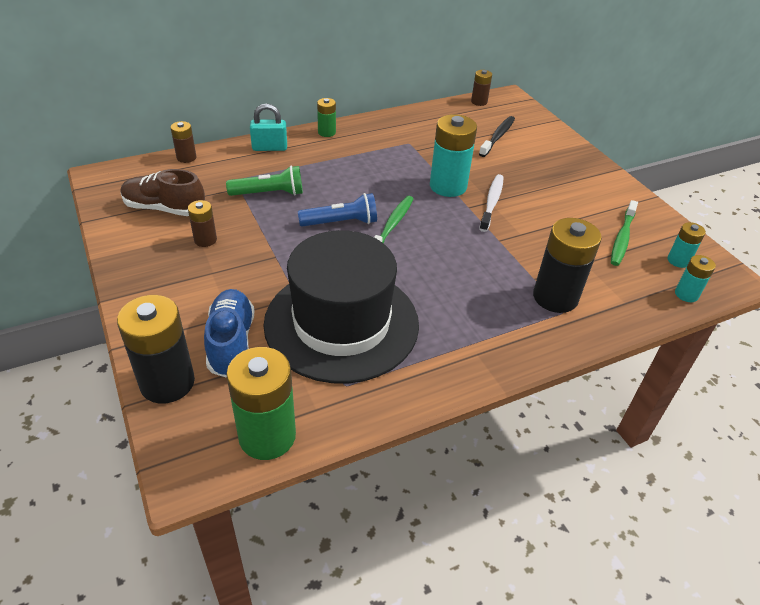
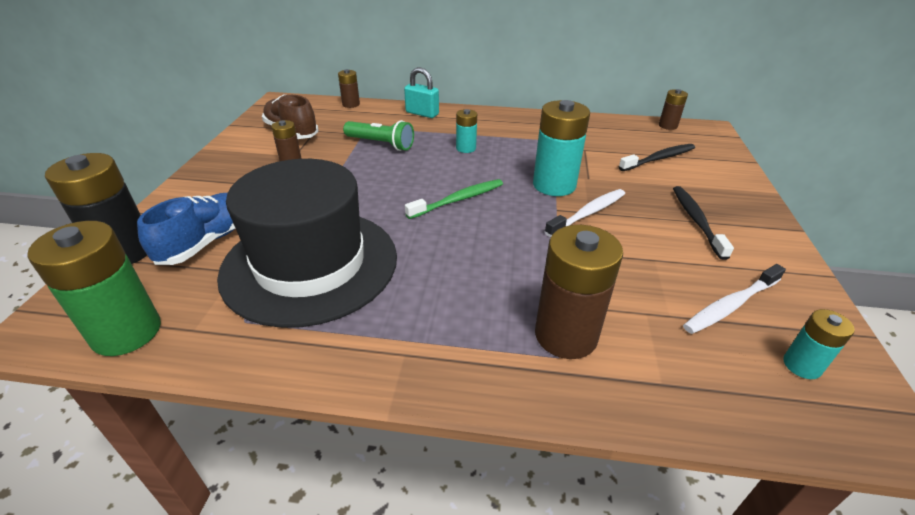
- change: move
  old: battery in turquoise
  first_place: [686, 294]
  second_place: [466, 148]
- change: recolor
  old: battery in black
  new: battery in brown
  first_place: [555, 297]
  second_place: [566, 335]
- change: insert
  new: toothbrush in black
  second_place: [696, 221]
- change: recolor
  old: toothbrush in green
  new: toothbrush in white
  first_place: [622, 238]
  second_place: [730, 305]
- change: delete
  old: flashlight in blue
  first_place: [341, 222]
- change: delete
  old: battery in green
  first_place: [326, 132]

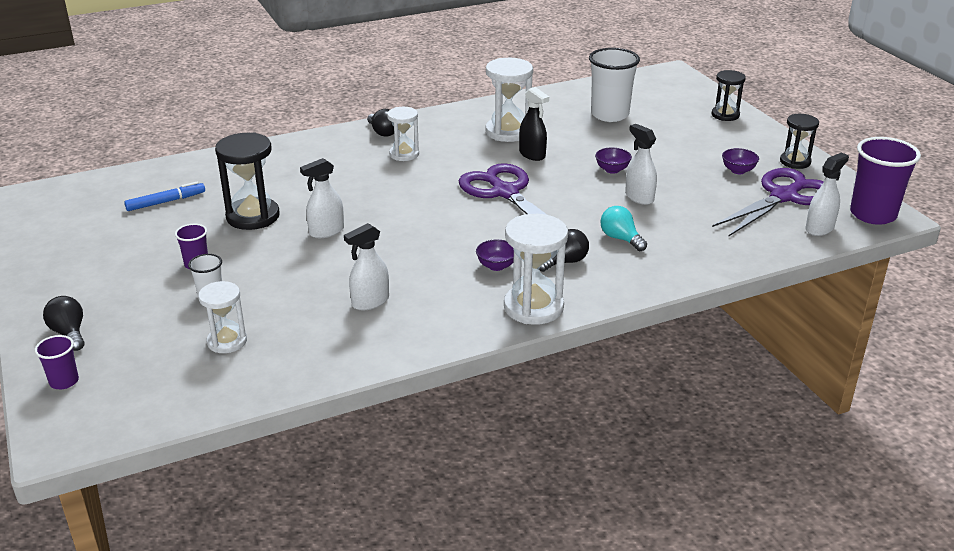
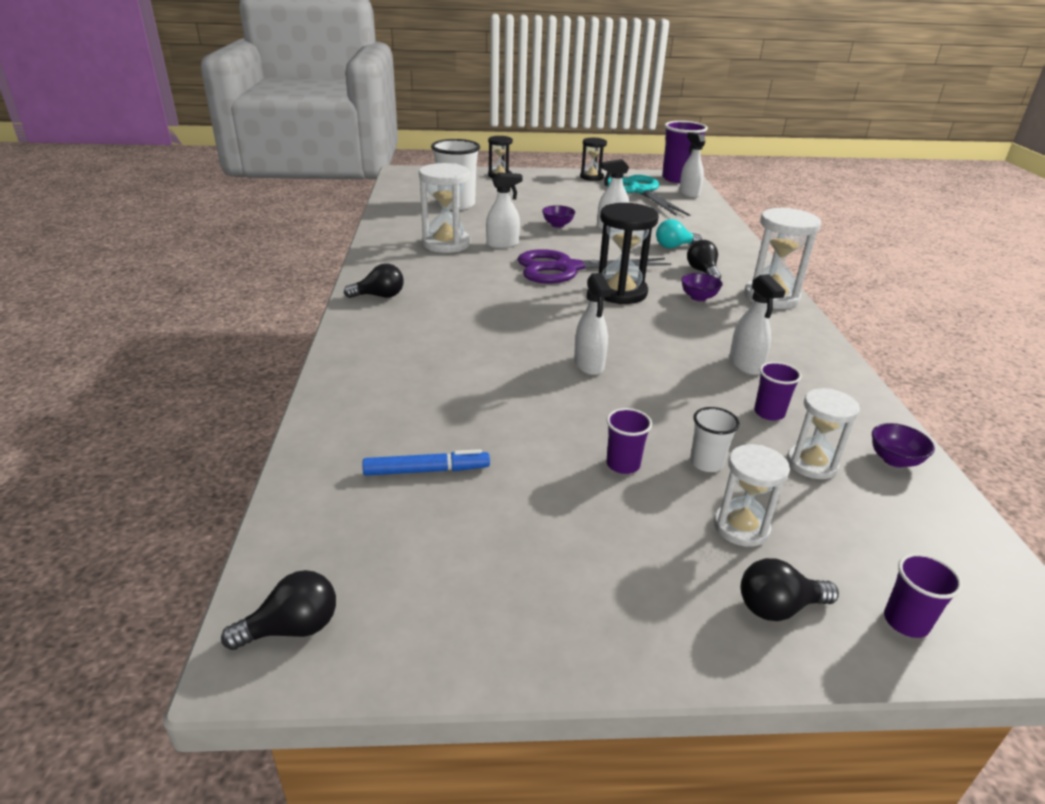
- change: insert
  new: light bulb in black
  second_place: [292, 628]
- change: rotate
  old: marker in blue
  first_place: [166, 202]
  second_place: [427, 470]
  degrees: 90
- change: recolor
  old: spray bottle in black
  new: spray bottle in white
  first_place: [532, 154]
  second_place: [502, 244]
- change: move
  old: hourglass in black
  first_place: [253, 216]
  second_place: [620, 292]
- change: recolor
  old: scissors in purple
  new: scissors in turquoise
  first_place: [784, 197]
  second_place: [639, 191]
- change: move
  old: hourglass in white
  first_place: [404, 154]
  second_place: [741, 527]
- change: insert
  new: cup in purple
  second_place: [769, 413]
- change: move
  old: bowl in purple
  first_place: [738, 170]
  second_place: [894, 460]

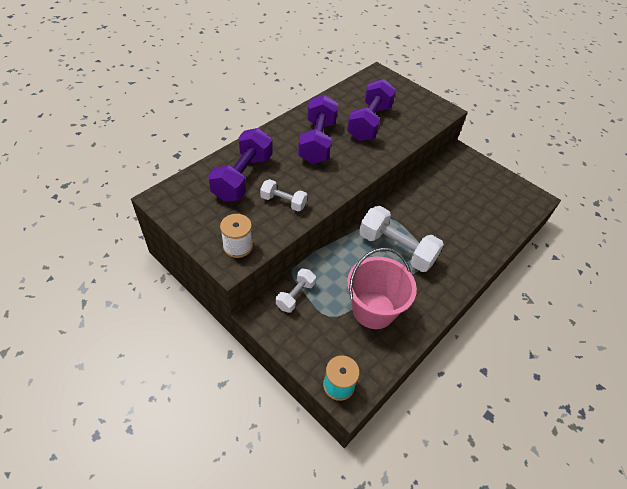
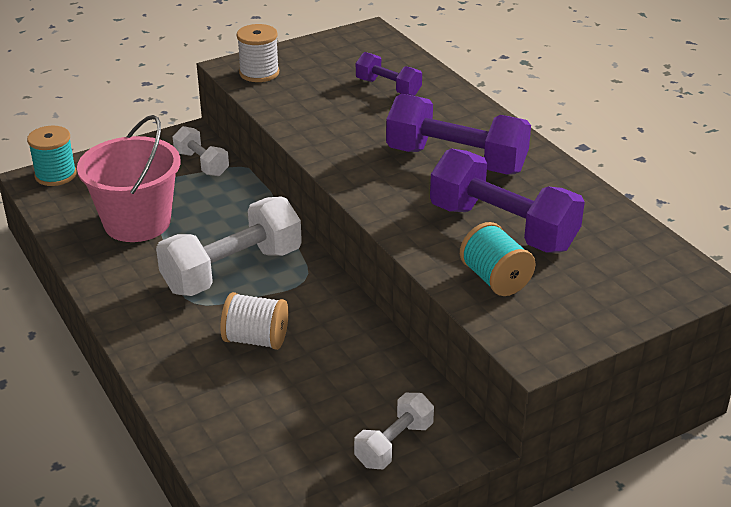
- change: insert
  new: spool in white
  second_place: [256, 339]
- change: move
  old: dumbbell in white
  first_place: [283, 202]
  second_place: [394, 444]
- change: resize
  old: dumbbell in purple
  first_place: [243, 177]
  second_place: [388, 87]
  factor: 0.54
- change: insert
  new: spool in turquoise
  second_place: [495, 279]

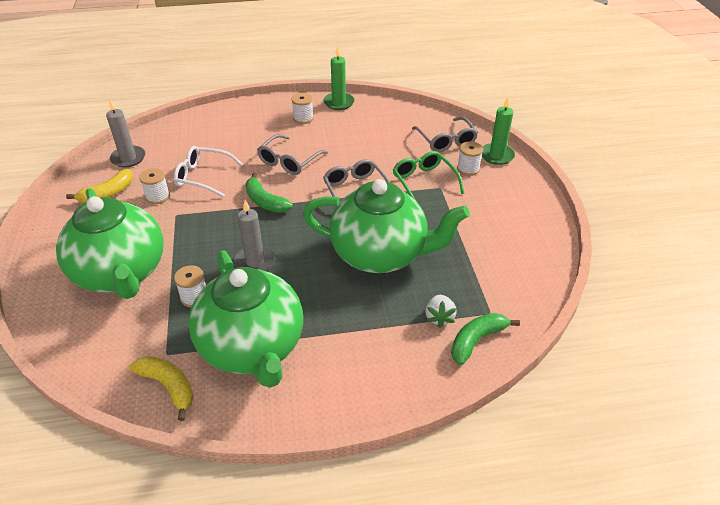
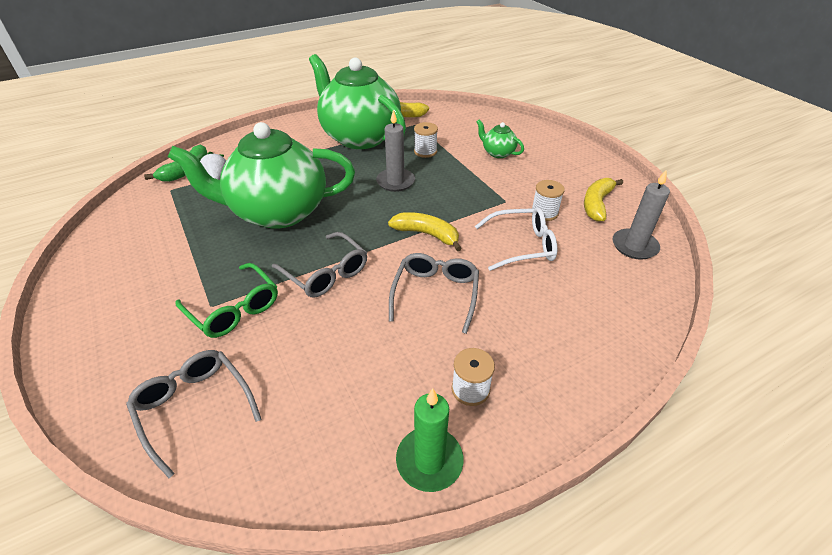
- change: recolor
  old: banana in green
  new: banana in yellow
  first_place: [265, 201]
  second_place: [427, 234]
- change: resize
  old: teapot in green
  first_place: [121, 273]
  second_place: [497, 153]
  factor: 0.4
- change: delete
  old: spool in white
  first_place: [468, 169]
- change: delete
  old: candle in green
  first_place: [496, 155]

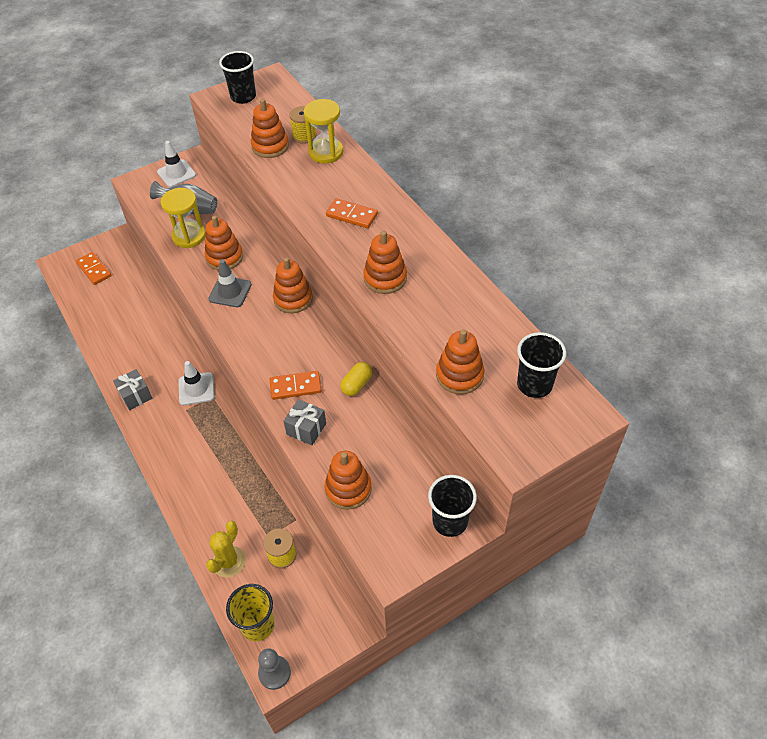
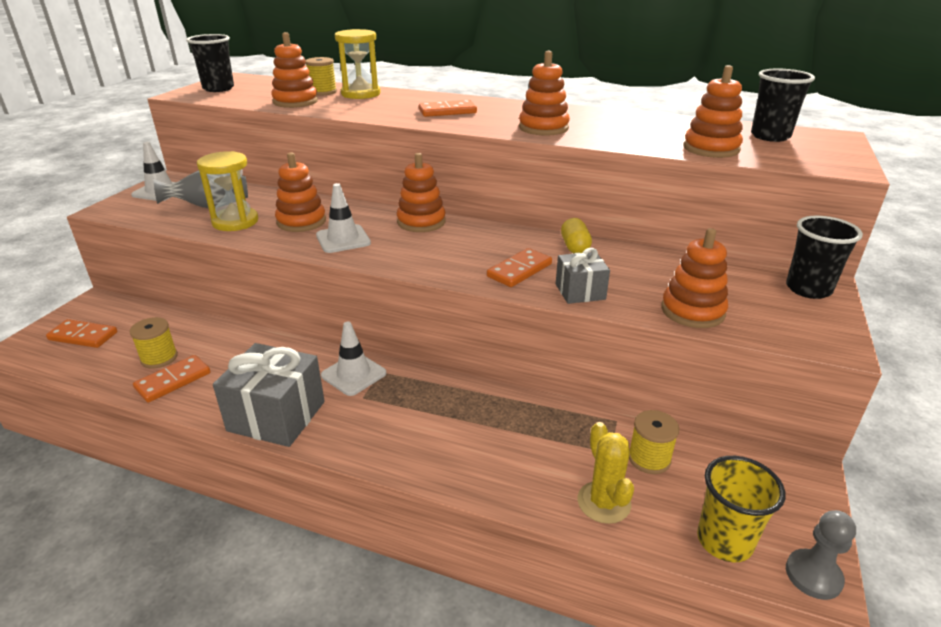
- change: insert
  new: spool in yellow
  second_place: [159, 358]
- change: insert
  new: domino in orange
  second_place: [173, 381]
- change: resize
  old: gift in grey
  first_place: [135, 395]
  second_place: [276, 416]
  factor: 1.77
- change: recolor
  old: traffic cone in grey
  new: traffic cone in white
  first_place: [230, 292]
  second_place: [343, 239]

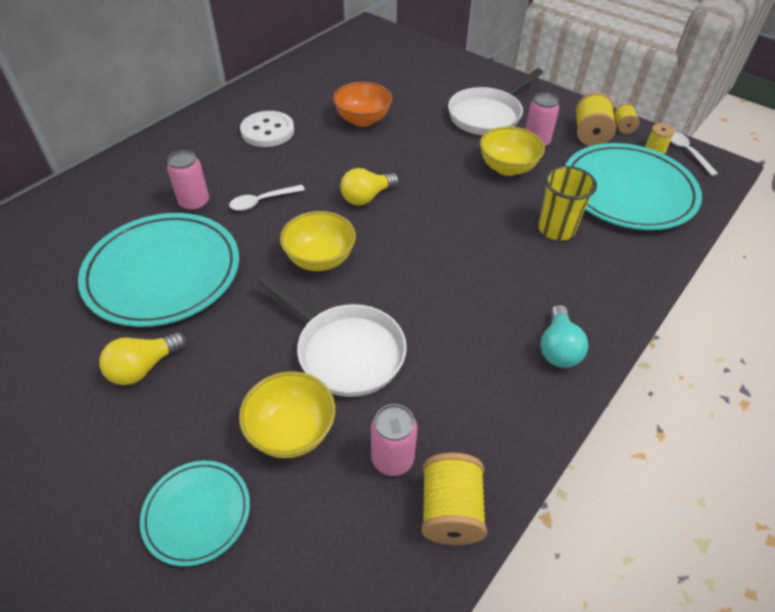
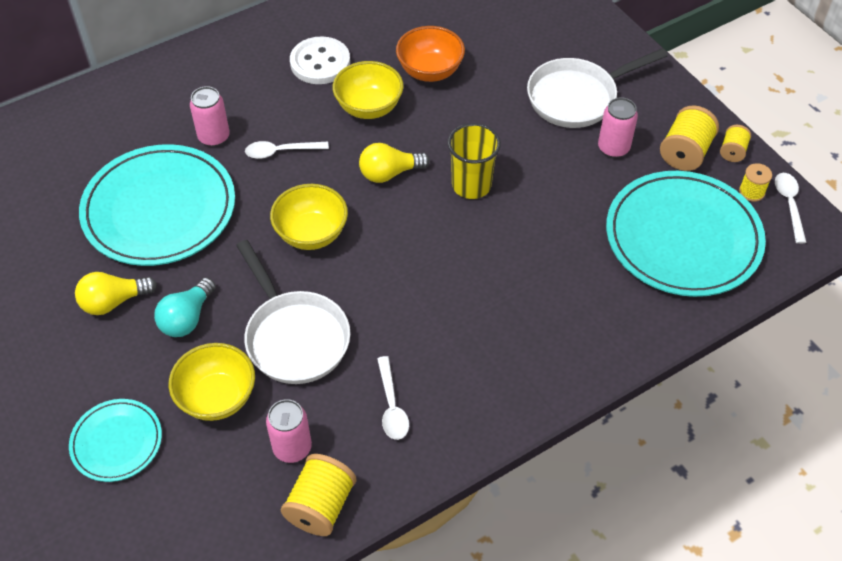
- change: move
  old: light bulb in turquoise
  first_place: [558, 348]
  second_place: [187, 318]
- change: move
  old: bowl in yellow
  first_place: [507, 168]
  second_place: [369, 107]
- change: insert
  new: spoon in white
  second_place: [391, 406]
- change: move
  old: cup in yellow
  first_place: [556, 229]
  second_place: [471, 185]

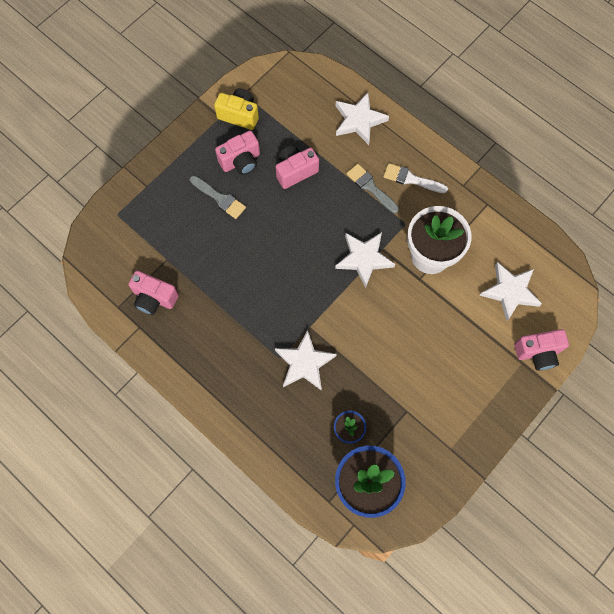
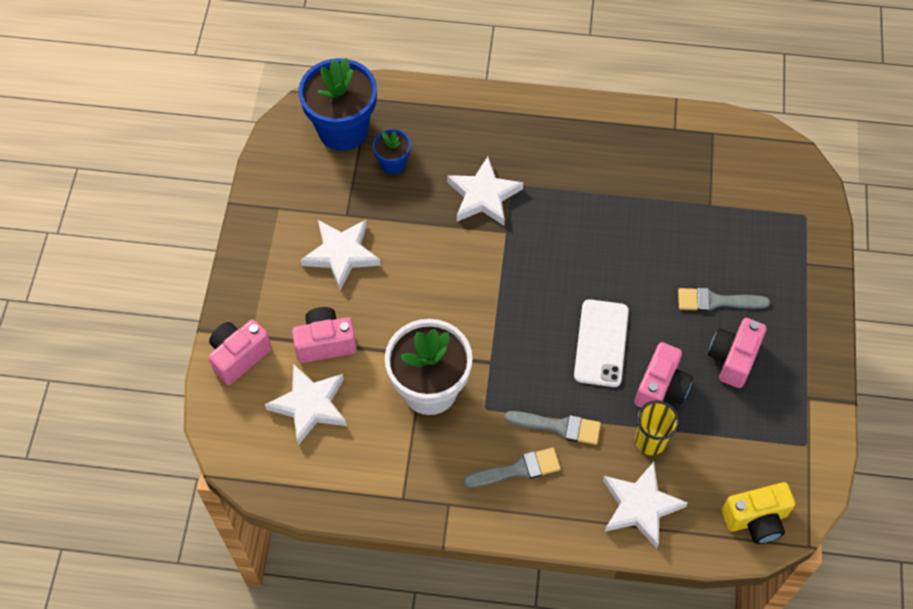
- change: move
  old: camera in pink
  first_place: [154, 298]
  second_place: [325, 343]
- change: move
  old: star in white
  first_place: [364, 259]
  second_place: [341, 254]
- change: recolor
  old: brush in white
  new: brush in grey
  first_place: [411, 179]
  second_place: [517, 469]
- change: insert
  new: phone in white
  second_place: [601, 343]
- change: insert
  new: cup in yellow
  second_place: [650, 441]
- change: move
  old: camera in yellow
  first_place: [239, 115]
  second_place: [756, 519]

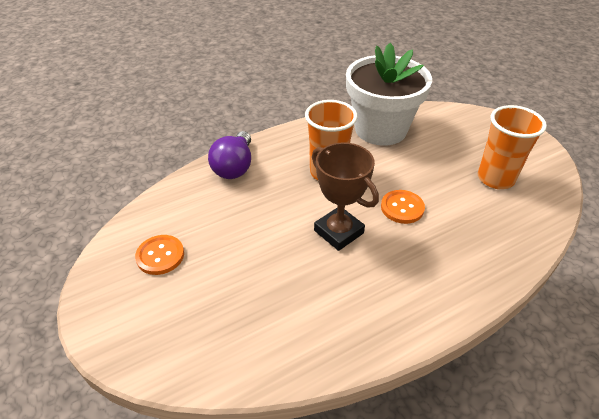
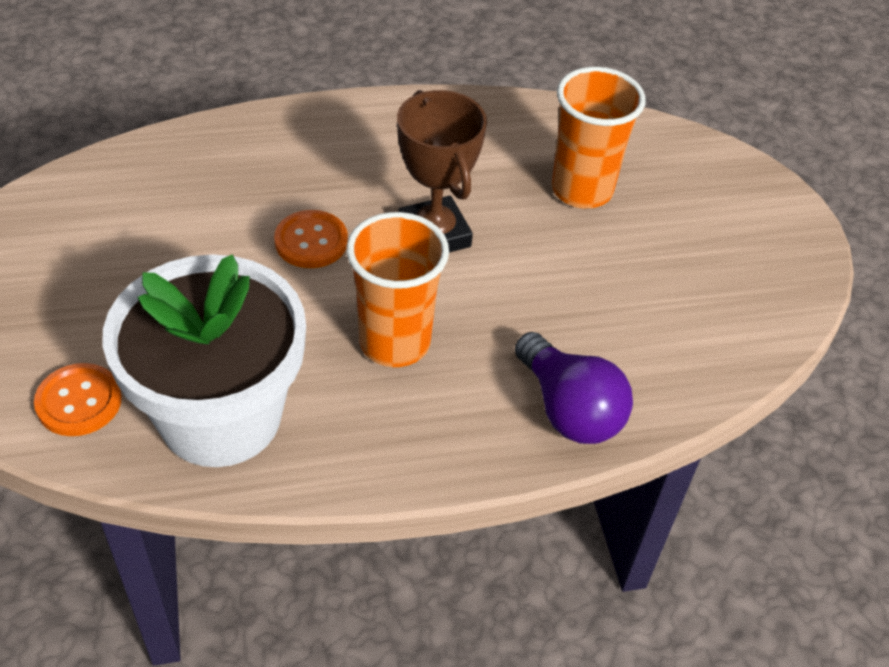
- change: move
  old: button in orange
  first_place: [160, 256]
  second_place: [79, 401]
- change: rotate
  old: light bulb in purple
  first_place: [234, 167]
  second_place: [569, 409]
  degrees: 120
- change: move
  old: cup in orange
  first_place: [495, 178]
  second_place: [582, 190]

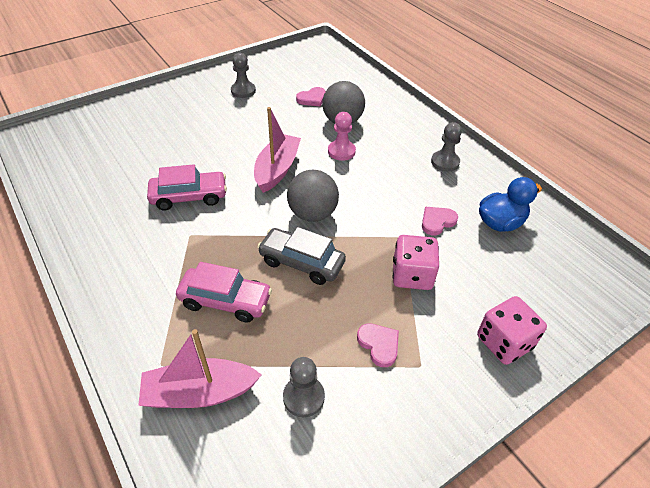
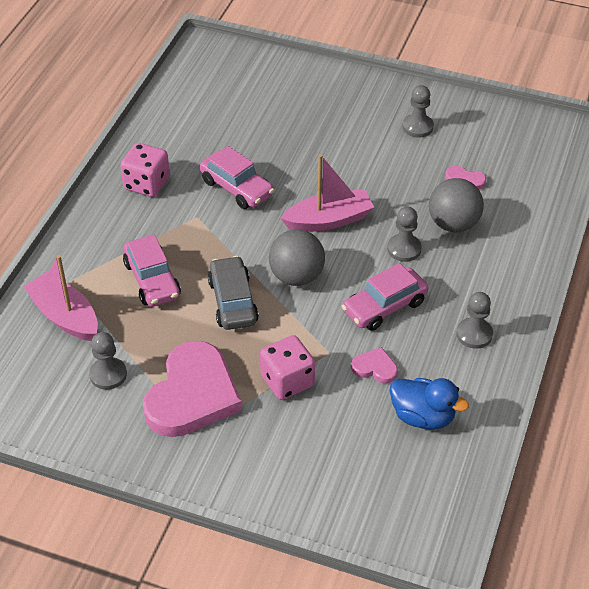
- change: move
  old: dice in pink
  first_place: [504, 342]
  second_place: [146, 184]
- change: resize
  old: heart in pink
  first_place: [379, 345]
  second_place: [192, 395]
  factor: 2.33
- change: insert
  new: car in pink
  second_place: [384, 307]
- change: recolor
  old: pawn in pink
  new: pawn in grey
  first_place: [341, 151]
  second_place: [404, 249]

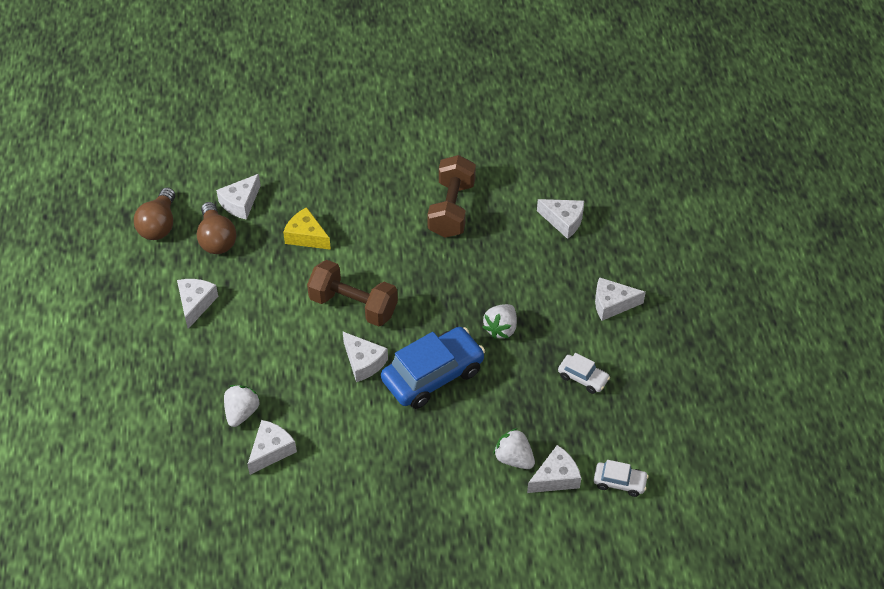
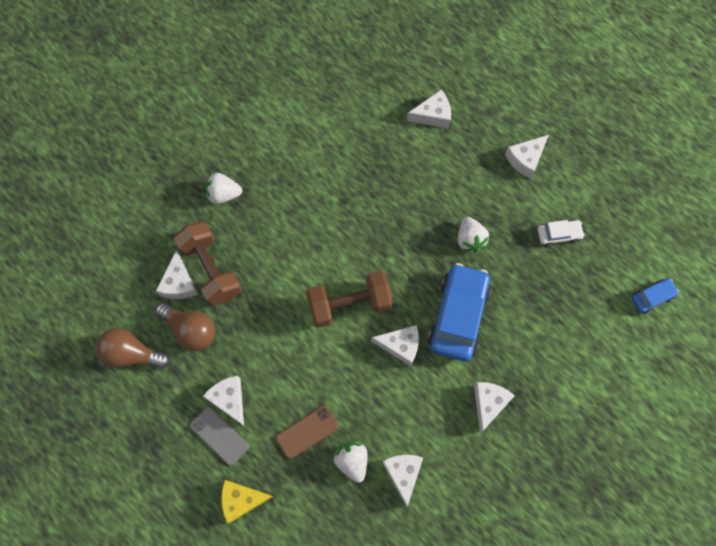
- change: rotate
  old: light bulb in brown
  first_place: [159, 225]
  second_place: [132, 353]
  degrees: 135
- change: move
  old: dumbbell in brown
  first_place: [451, 209]
  second_place: [211, 269]
- change: insert
  new: phone in grey
  second_place: [219, 436]
- change: move
  old: strawberry in white
  first_place: [514, 458]
  second_place: [223, 194]
- change: move
  old: cheese in yellow
  first_place: [306, 236]
  second_place: [242, 500]
- change: insert
  new: phone in brown
  second_place: [307, 432]
- change: move
  old: cheese in white
  first_place: [555, 477]
  second_place: [488, 403]
- change: recolor
  old: car in white
  new: car in blue
  first_place: [619, 482]
  second_place: [652, 297]

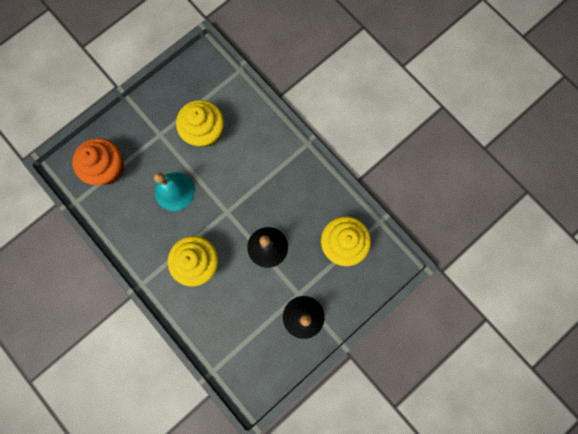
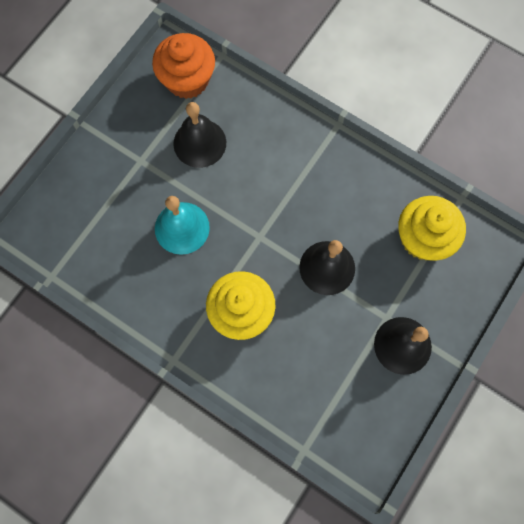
- change: move
  old: cupcake in orange
  first_place: [108, 168]
  second_place: [187, 80]
- change: replace
  old: cupcake in yellow
  new: bell in black
  first_place: [204, 132]
  second_place: [199, 143]

